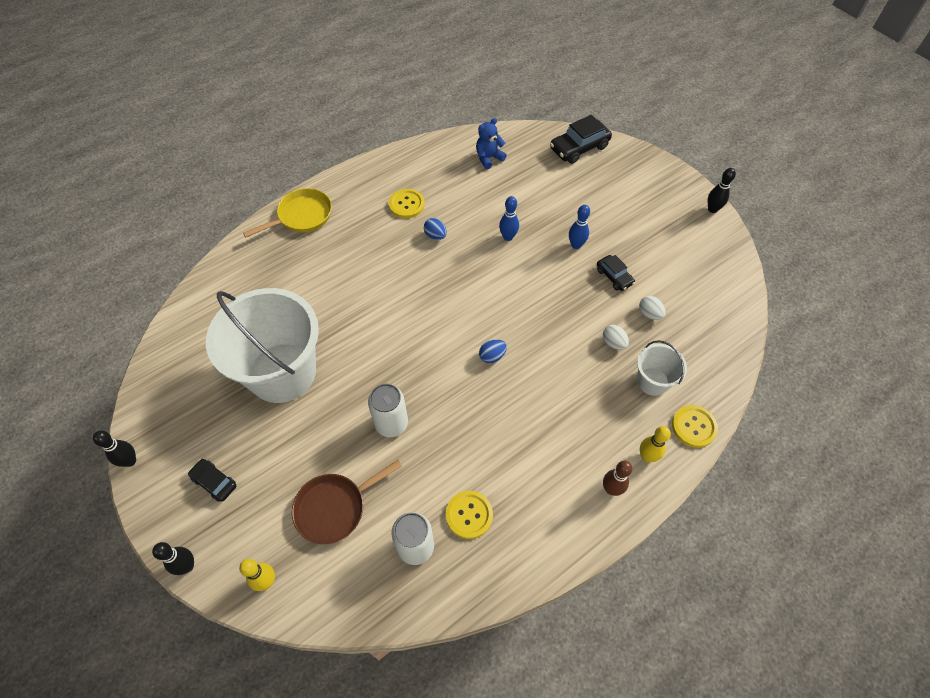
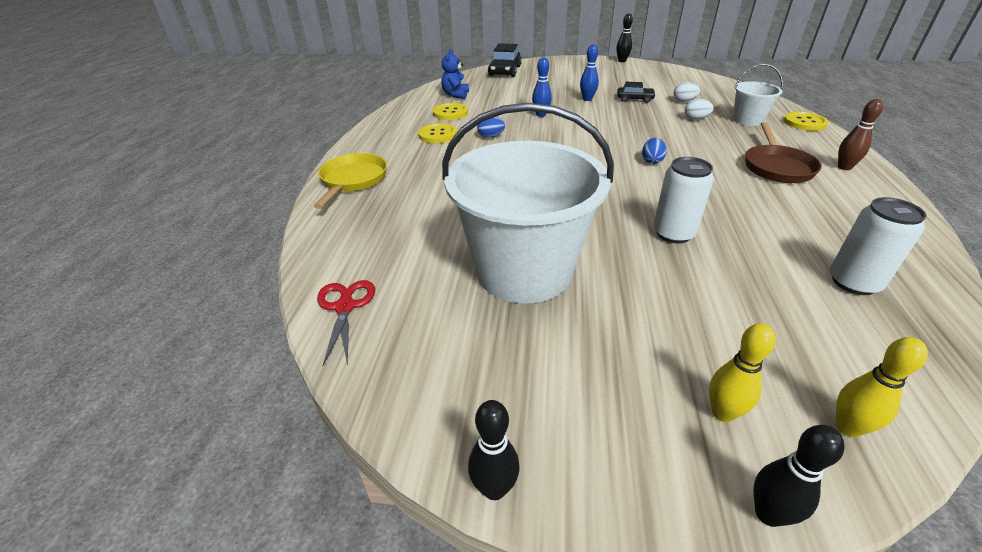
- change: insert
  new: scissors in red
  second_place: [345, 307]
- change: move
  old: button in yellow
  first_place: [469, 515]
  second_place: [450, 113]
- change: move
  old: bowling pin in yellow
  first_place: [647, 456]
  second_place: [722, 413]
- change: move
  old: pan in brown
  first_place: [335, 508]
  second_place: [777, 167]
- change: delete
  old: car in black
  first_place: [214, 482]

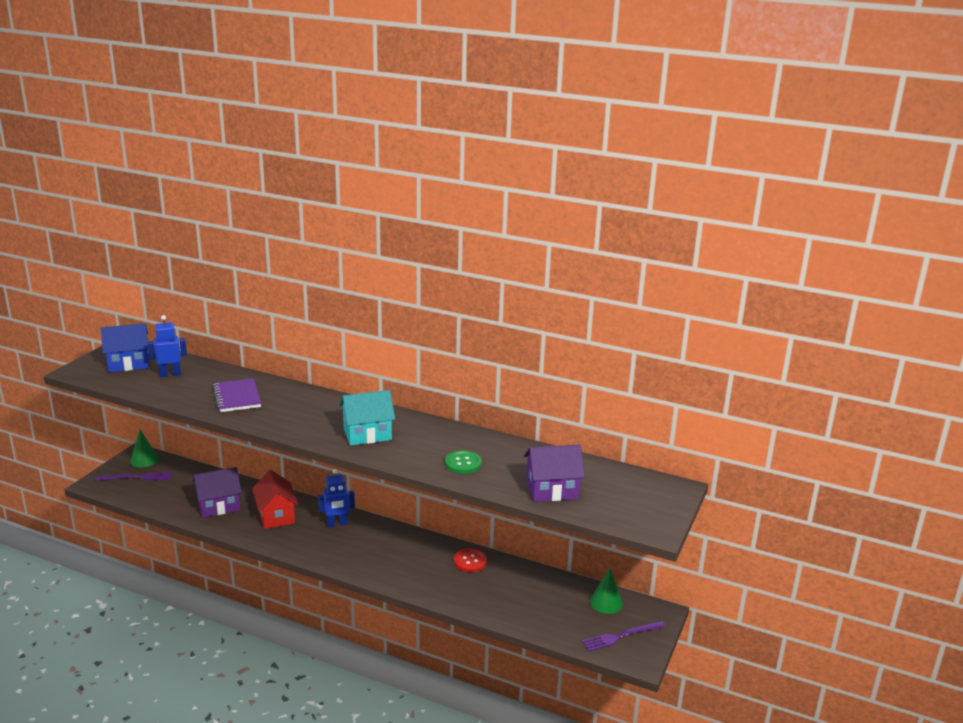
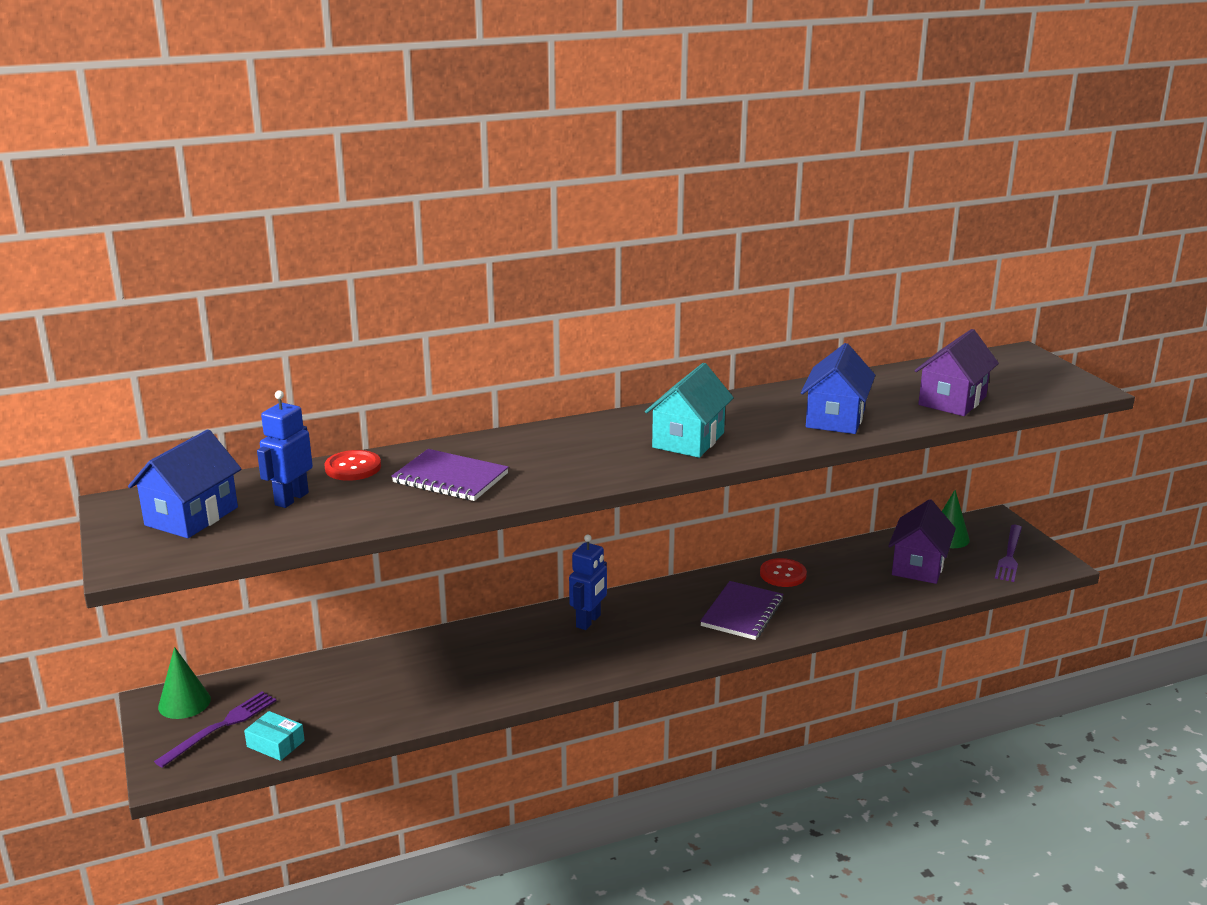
- change: insert
  new: box in turquoise
  second_place: [275, 743]
- change: insert
  new: button in red
  second_place: [353, 467]
- change: insert
  new: notebook in purple
  second_place: [742, 613]
- change: replace
  old: button in green
  new: house in blue
  first_place: [463, 463]
  second_place: [835, 418]
- change: move
  old: house in purple
  first_place: [219, 506]
  second_place: [918, 566]
- change: delete
  old: house in red
  first_place: [276, 516]

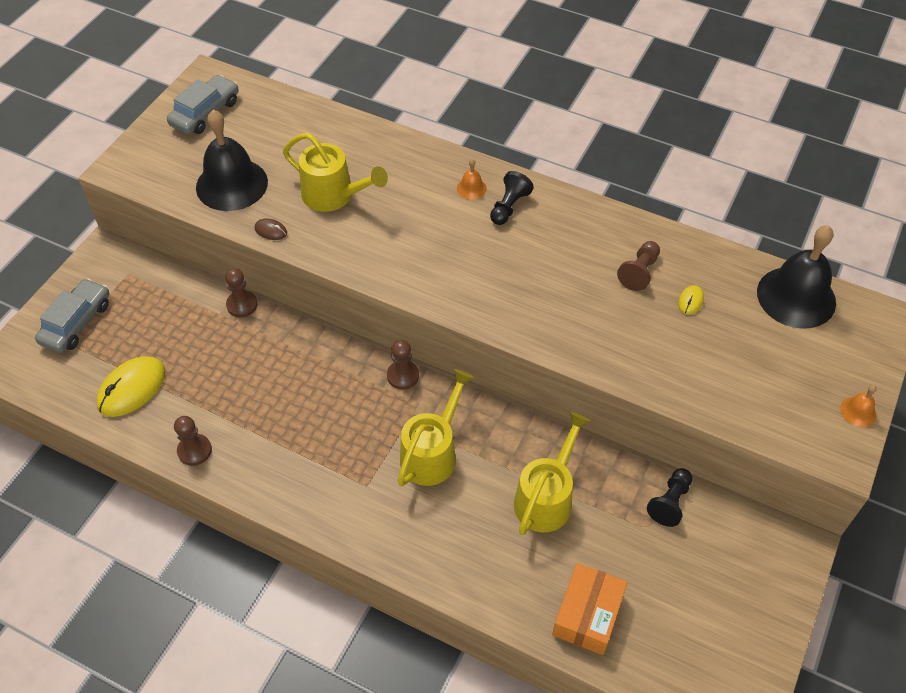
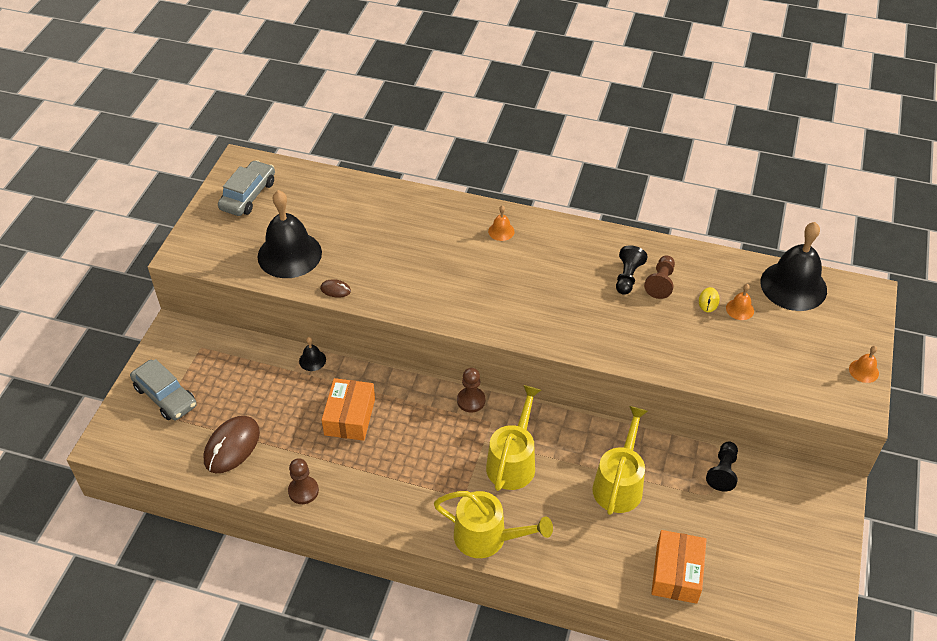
- change: rotate
  old: car in grey
  first_place: [77, 322]
  second_place: [165, 396]
  degrees: 120
- change: recolor
  old: mouse in yellow
  new: mouse in brown
  first_place: [131, 388]
  second_place: [232, 446]
- change: replace
  old: pawn in brown
  new: bell in black
  first_place: [242, 305]
  second_place: [312, 360]
- change: insert
  new: box in orange
  second_place: [350, 417]
- change: move
  old: watering can in yellow
  first_place: [334, 196]
  second_place: [488, 538]
- change: move
  old: pawn in black
  first_place: [509, 207]
  second_place: [627, 277]
- change: insert
  new: bell in orange
  second_place: [740, 309]

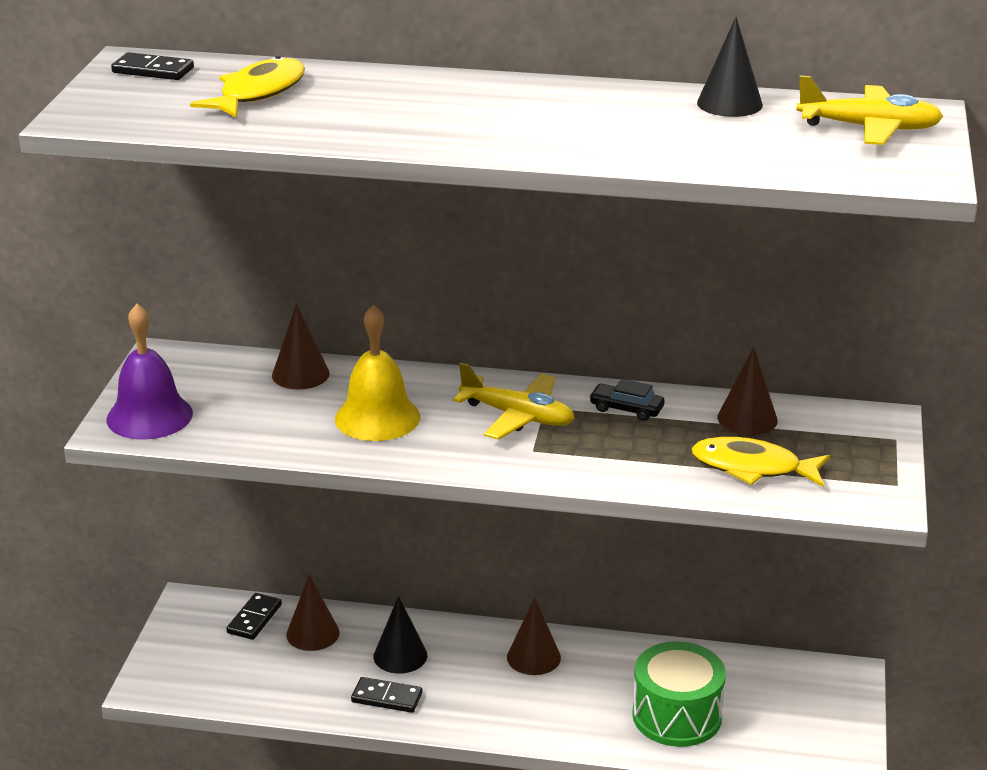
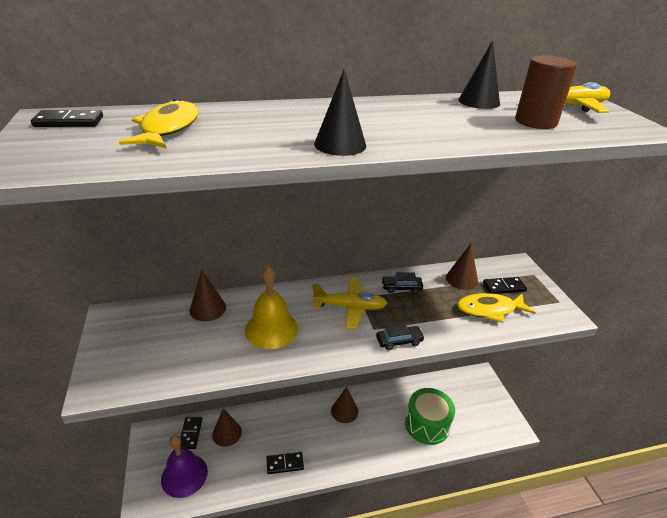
- change: move
  old: bell in purple
  first_place: [149, 416]
  second_place: [184, 475]
- change: move
  old: cone in black
  first_place: [400, 656]
  second_place: [340, 144]
- change: insert
  new: car in black
  second_place: [399, 341]
- change: insert
  new: domino in black
  second_place: [504, 287]
- change: insert
  new: cylinder in brown
  second_place: [535, 122]

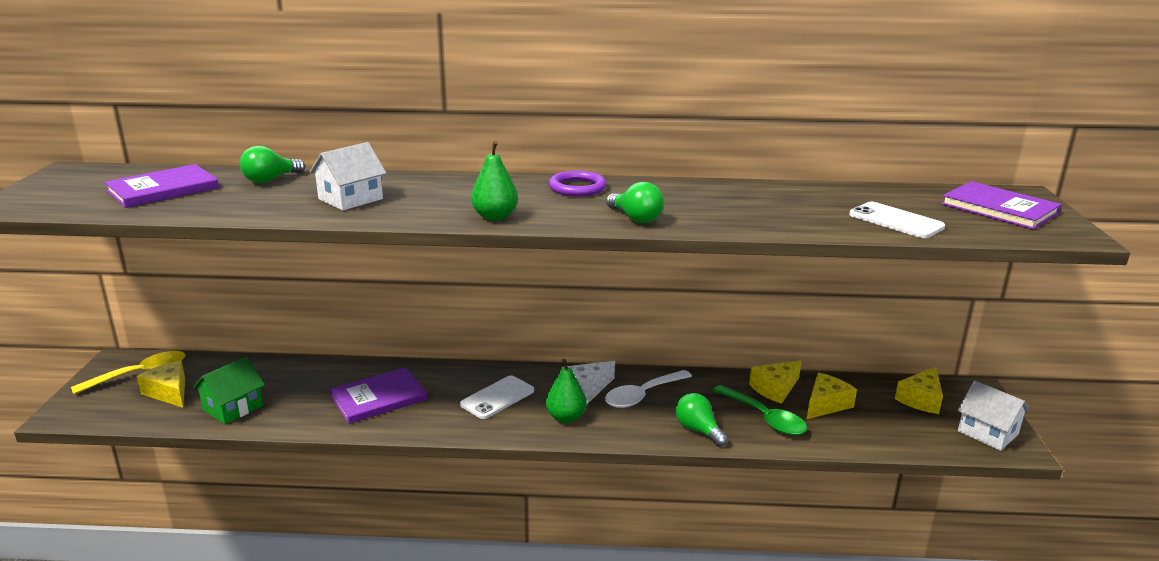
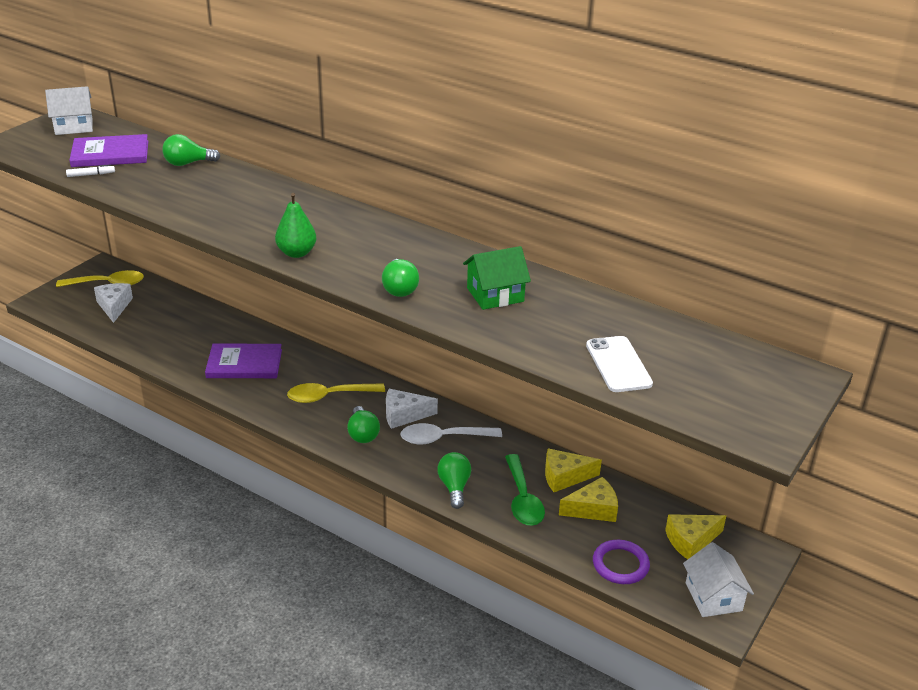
- change: move
  old: house in white
  first_place: [350, 199]
  second_place: [74, 126]
- change: insert
  new: marker in white
  second_place: [91, 174]
- change: recolor
  old: cheese in yellow
  new: cheese in white
  first_place: [169, 392]
  second_place: [114, 306]
- change: replace
  old: phone in white
  new: spoon in yellow
  first_place: [497, 397]
  second_place: [329, 396]
- change: replace
  old: pear in green
  new: light bulb in green
  first_place: [566, 417]
  second_place: [362, 434]
- change: move
  old: house in green
  first_place: [233, 408]
  second_place: [495, 295]
- change: move
  old: ring in purple
  first_place: [577, 188]
  second_place: [620, 565]
- change: delete
  old: book in purple
  first_place: [999, 208]

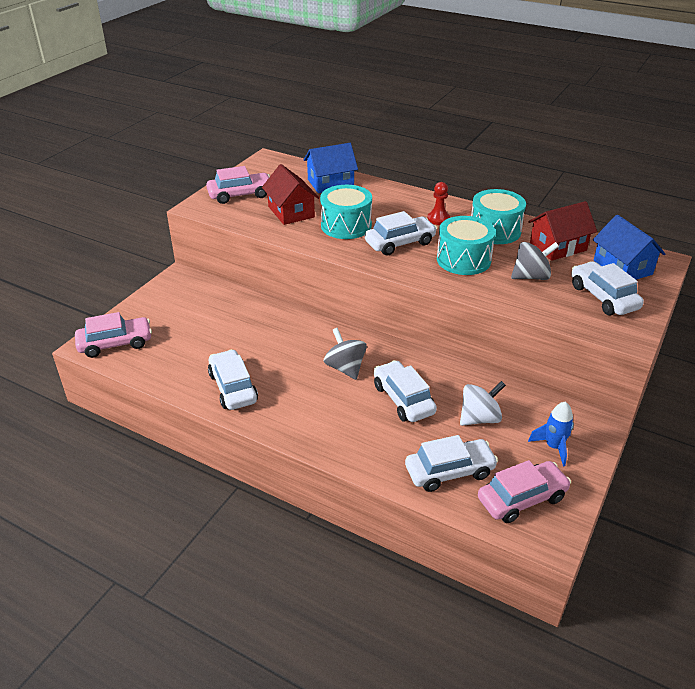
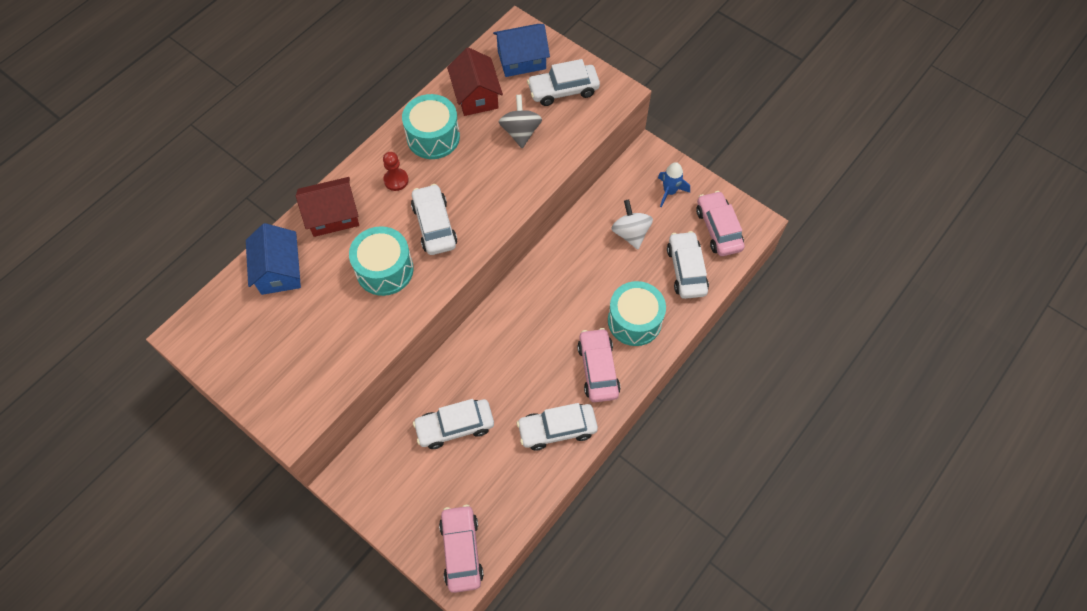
- change: move
  old: house in red
  first_place: [291, 212]
  second_place: [333, 216]
- change: move
  old: car in white
  first_place: [403, 399]
  second_place: [455, 426]
- change: move
  old: car in pink
  first_place: [240, 195]
  second_place: [598, 369]
- change: move
  old: drum in turquoise
  first_place: [463, 259]
  second_place: [634, 321]
- change: delete
  old: spinning top in grey
  first_place: [345, 368]

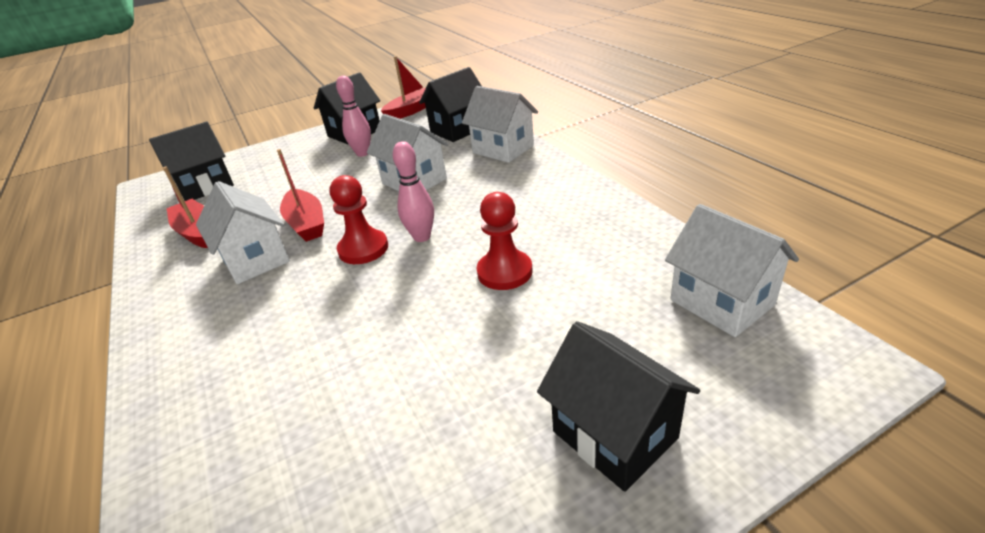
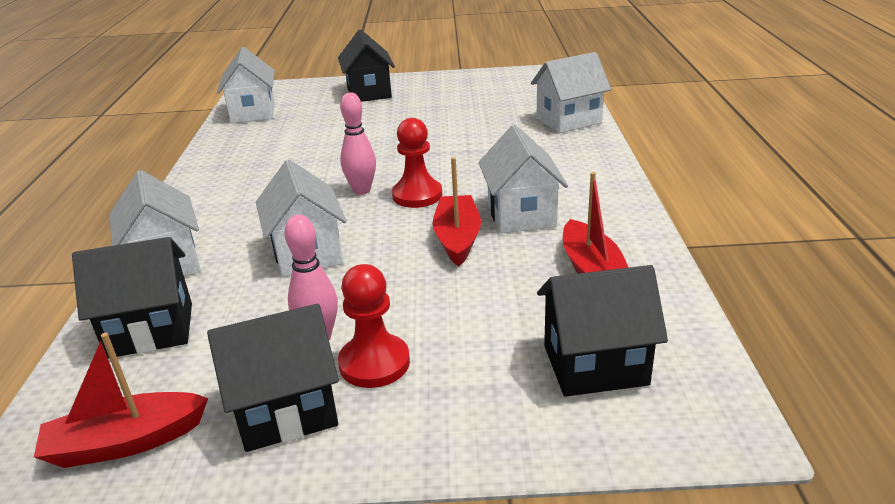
- change: move
  old: pawn in red
  first_place: [504, 272]
  second_place: [374, 363]
- change: insert
  new: house in white
  second_place: [568, 121]

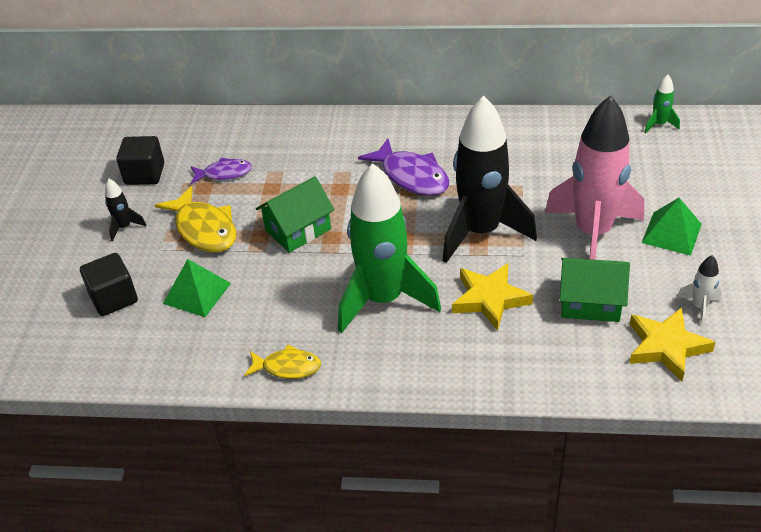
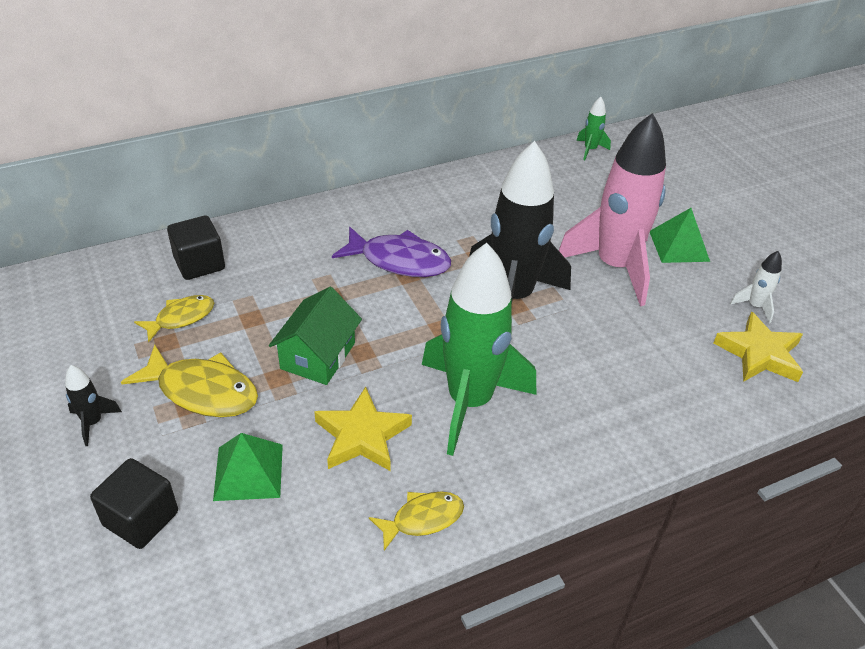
- change: recolor
  old: fish in purple
  new: fish in yellow
  first_place: [224, 173]
  second_place: [181, 318]
- change: move
  old: cube in black
  first_place: [145, 174]
  second_place: [199, 263]
- change: move
  old: star in yellow
  first_place: [490, 299]
  second_place: [362, 435]
- change: delete
  old: house in green
  first_place: [590, 302]

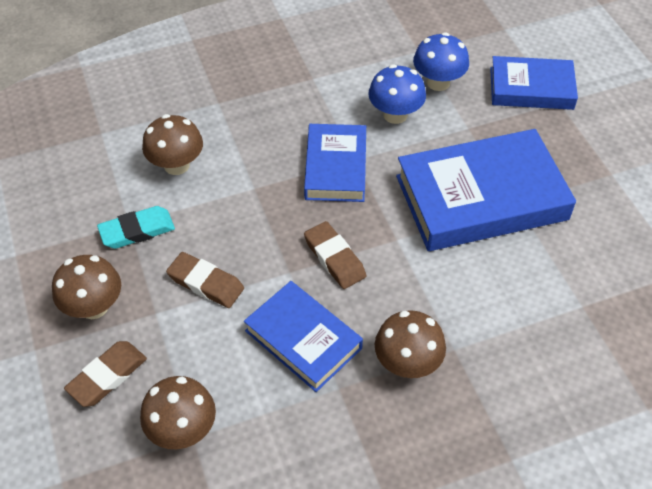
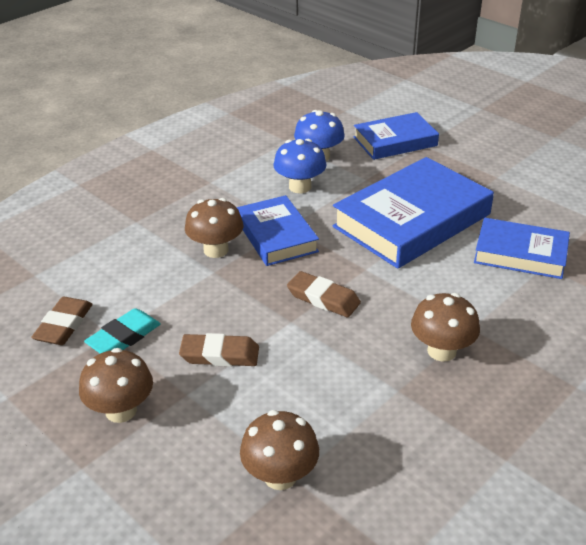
- change: move
  old: eraser in brown
  first_place: [107, 376]
  second_place: [64, 325]
- change: move
  old: mushroom in brown
  first_place: [176, 165]
  second_place: [216, 250]
- change: move
  old: book in blue
  first_place: [303, 339]
  second_place: [520, 254]

